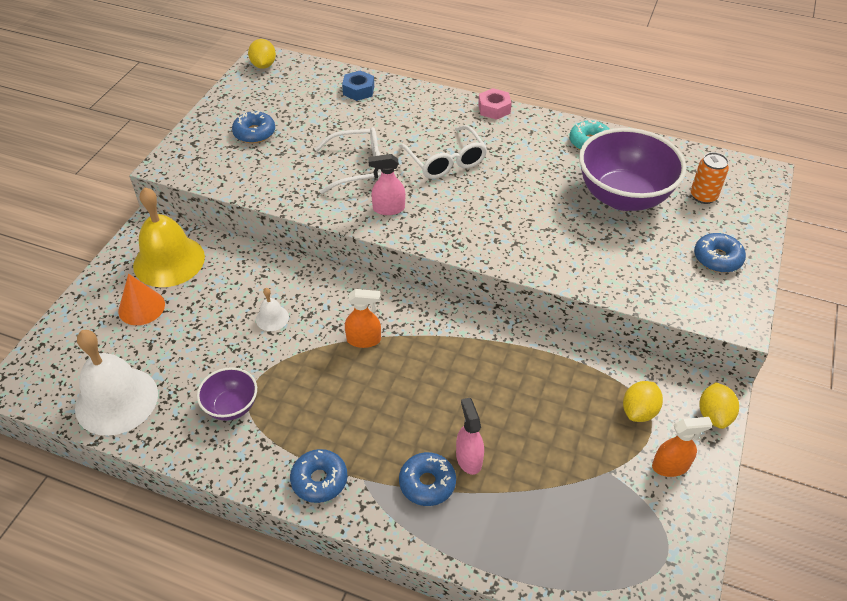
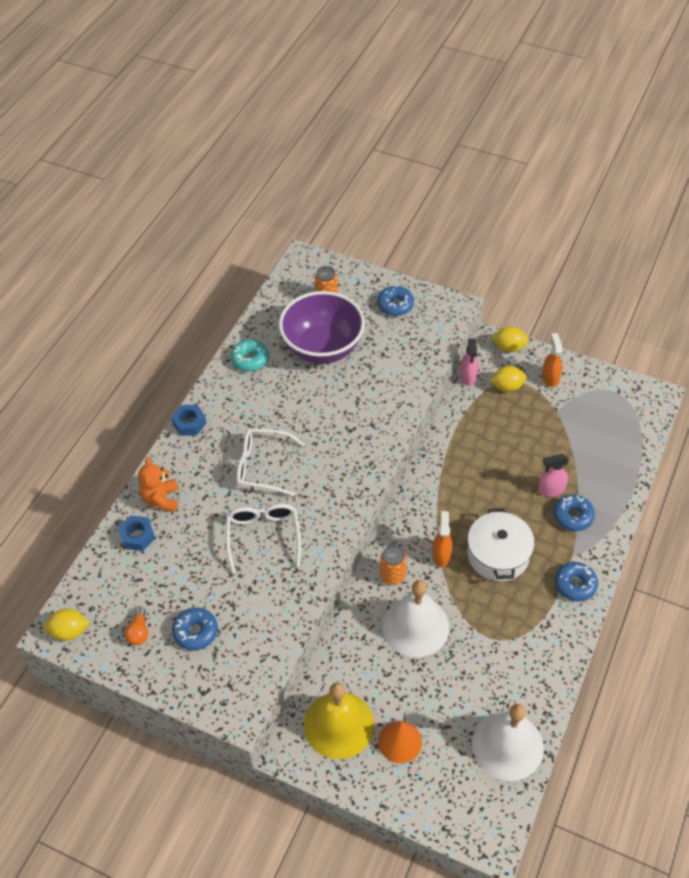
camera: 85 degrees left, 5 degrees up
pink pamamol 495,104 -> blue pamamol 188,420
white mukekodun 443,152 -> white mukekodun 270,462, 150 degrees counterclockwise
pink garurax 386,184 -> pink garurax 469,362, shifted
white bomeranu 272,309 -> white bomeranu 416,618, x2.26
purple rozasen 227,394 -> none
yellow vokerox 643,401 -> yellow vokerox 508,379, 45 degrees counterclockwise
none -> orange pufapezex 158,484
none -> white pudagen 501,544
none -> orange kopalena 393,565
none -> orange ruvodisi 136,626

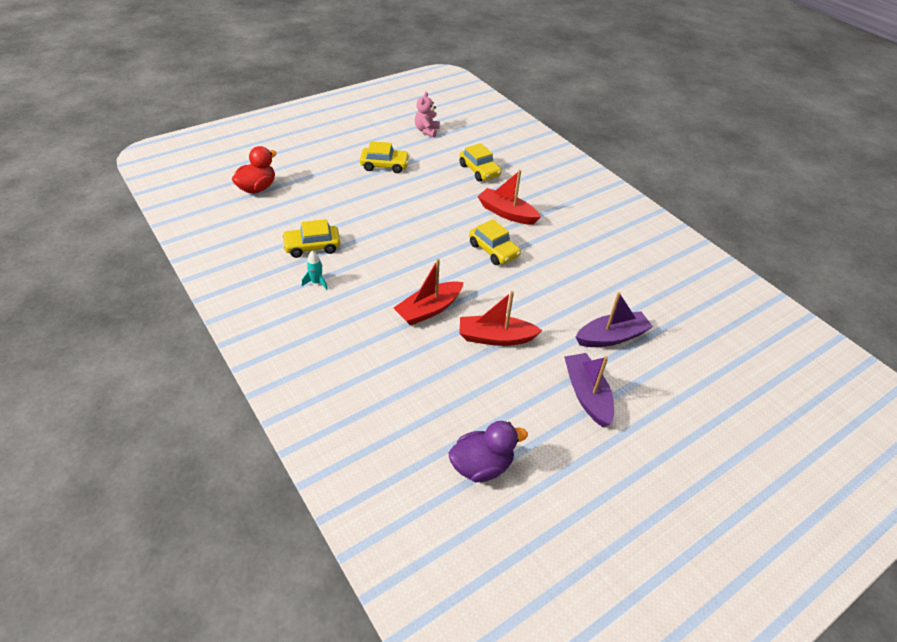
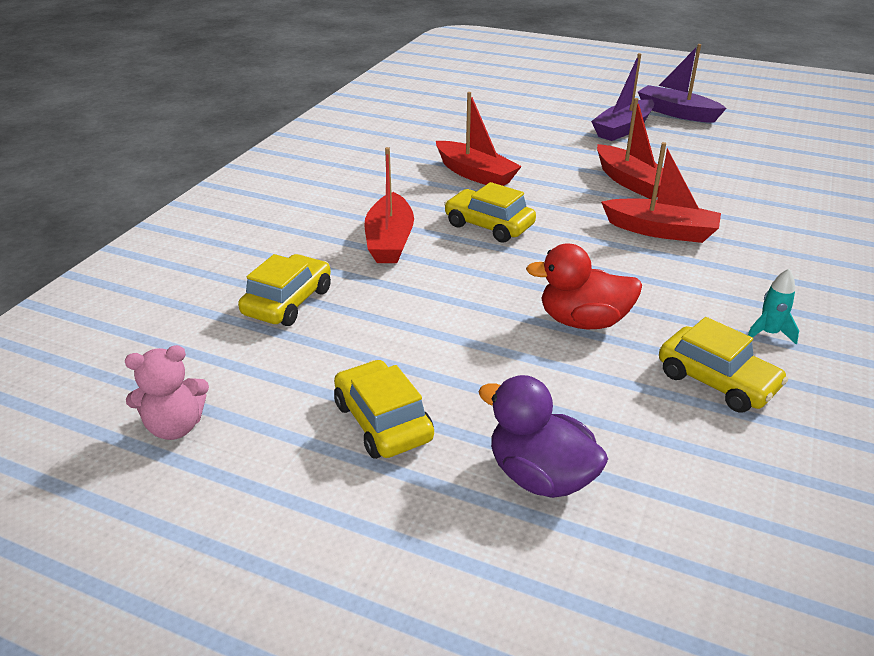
camera: 120 degrees left, 10 degrees down
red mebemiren 254,170 -> red mebemiren 584,286, shifted
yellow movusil 495,242 -> yellow movusil 490,212, 75 degrees counterclockwise
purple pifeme 614,319 -> purple pifeme 682,83, shifted
purple mebemiren 488,451 -> purple mebemiren 543,436, shifted
none -> red pifeme 479,139

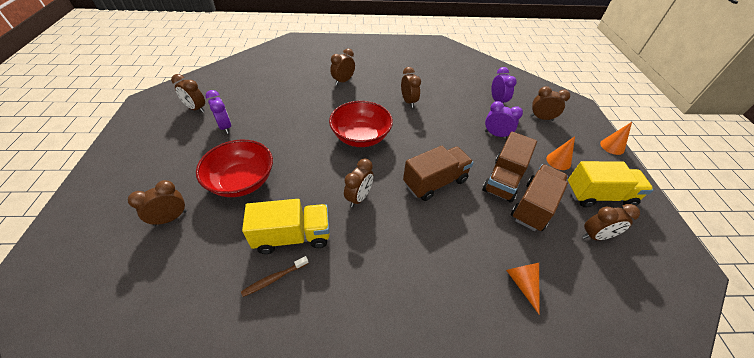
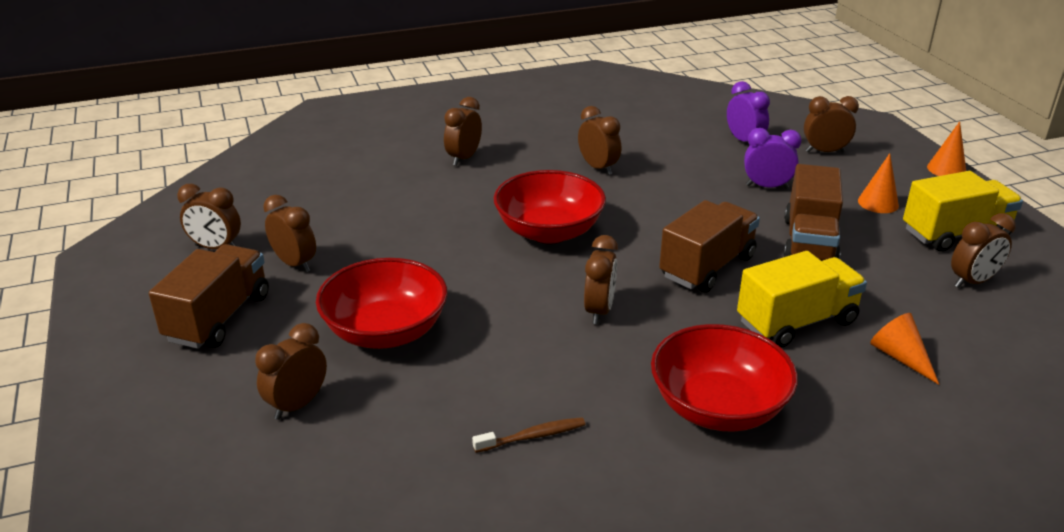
camera: 15 degrees left, 15 degrees down
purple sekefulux 218,112 -> brown sekefulux 289,233
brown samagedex 539,197 -> brown samagedex 209,296, shifted
yellow samagedex 286,226 -> yellow samagedex 802,299, shifted
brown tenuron 275,276 -> brown tenuron 528,435, 150 degrees counterclockwise
none -> red rozasen 724,377

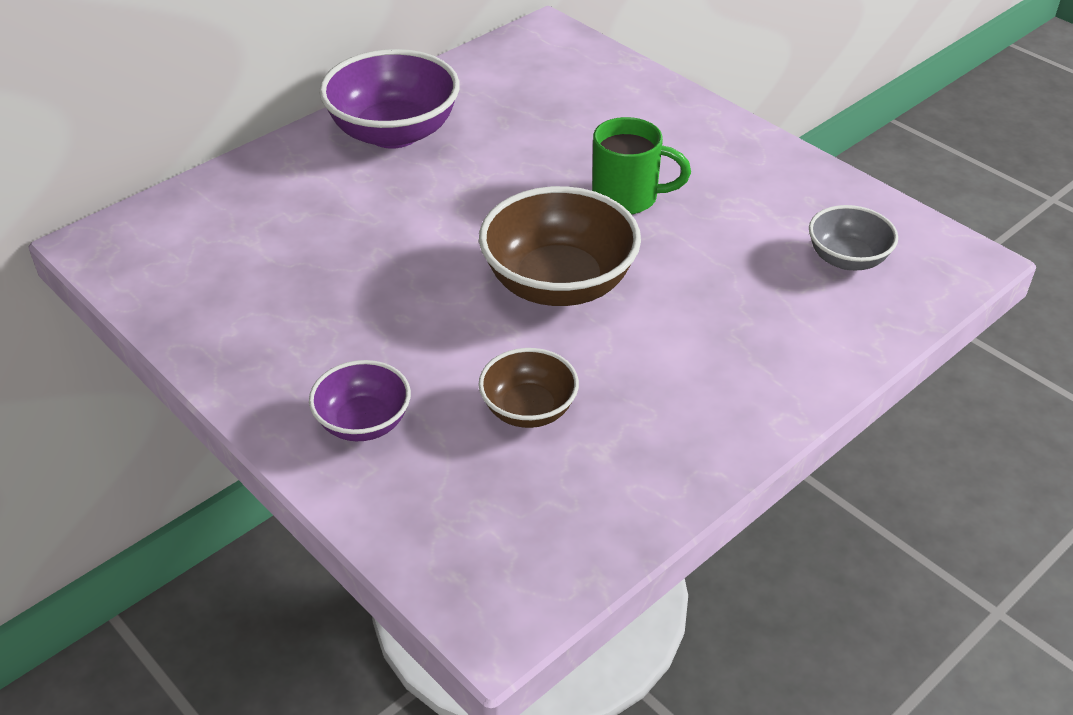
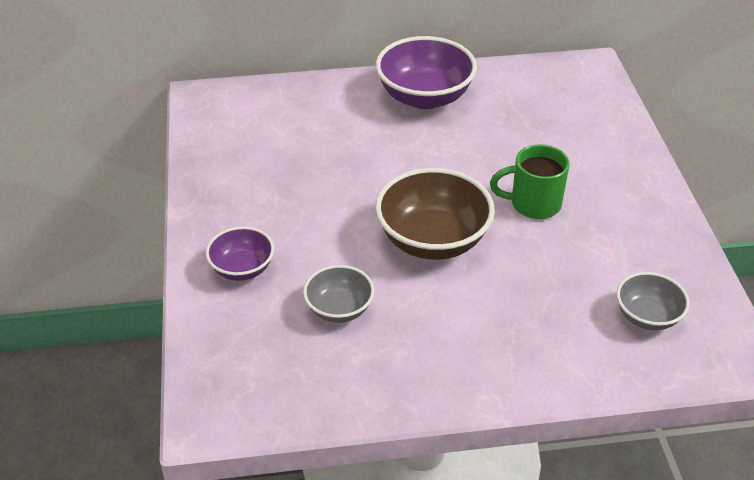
camera: 35 degrees right, 0 degrees up
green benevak 641,165 -> green benevak 530,181, 135 degrees clockwise
brown rozasen 528,388 -> grey rozasen 338,294

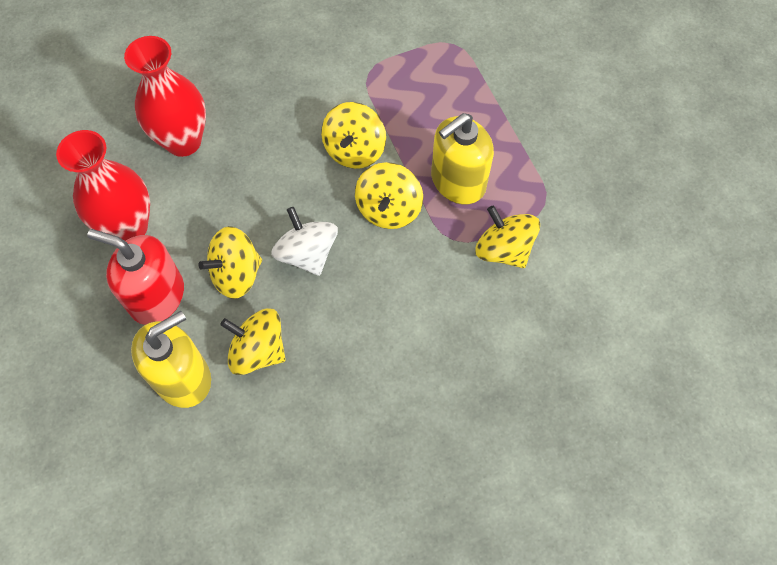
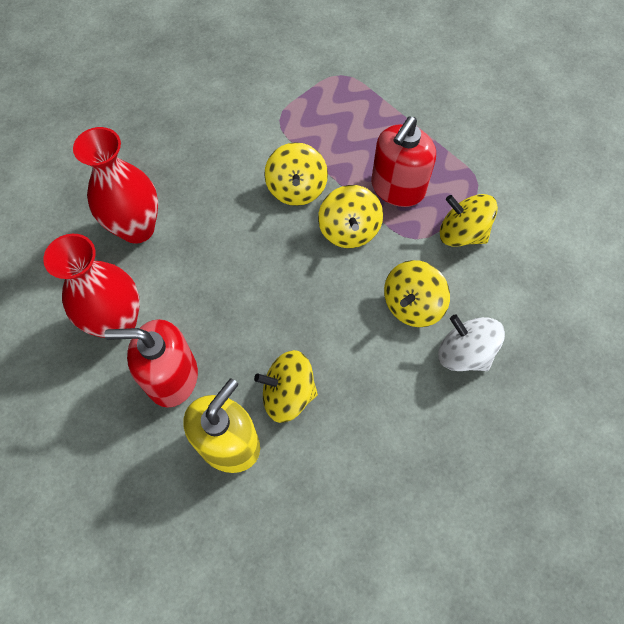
camera: 20 degrees left, 0 degrees up
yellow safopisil 462,158 -> red safopisil 403,161
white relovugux 304,241 -> white relovugux 471,342, shifted
yellow relovugux 230,262 -> yellow relovugux 417,293, shifted

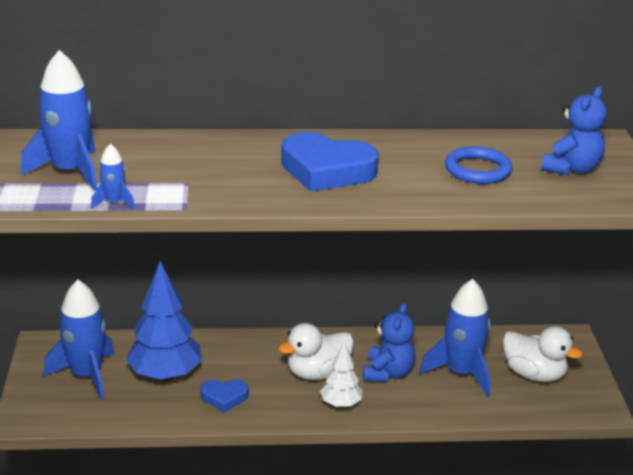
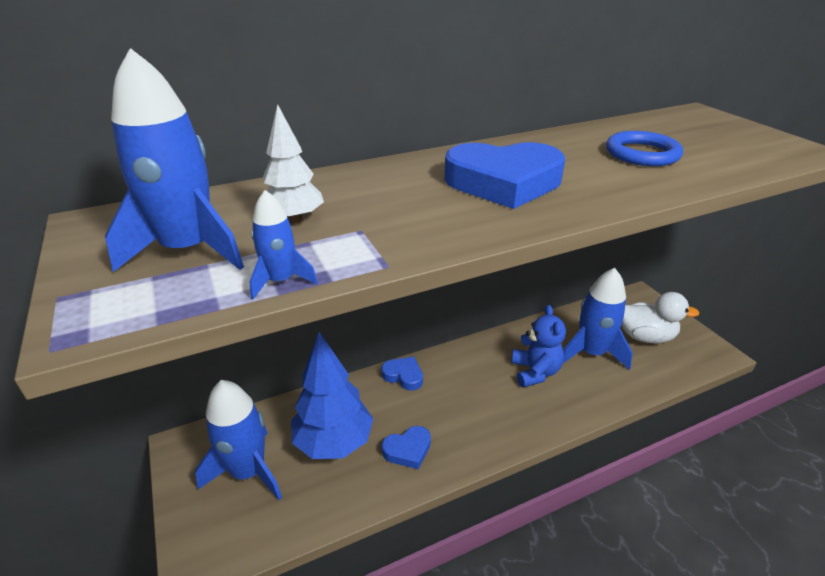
camera: 20 degrees left, 5 degrees up
blue pufapezex 574,131 -> none
white mebemiren 316,351 -> none
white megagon 341,374 -> white megagon 293,164, shifted
none -> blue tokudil 402,374

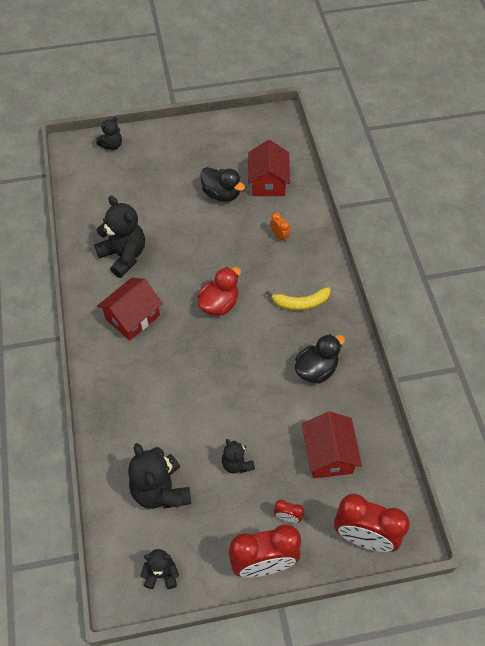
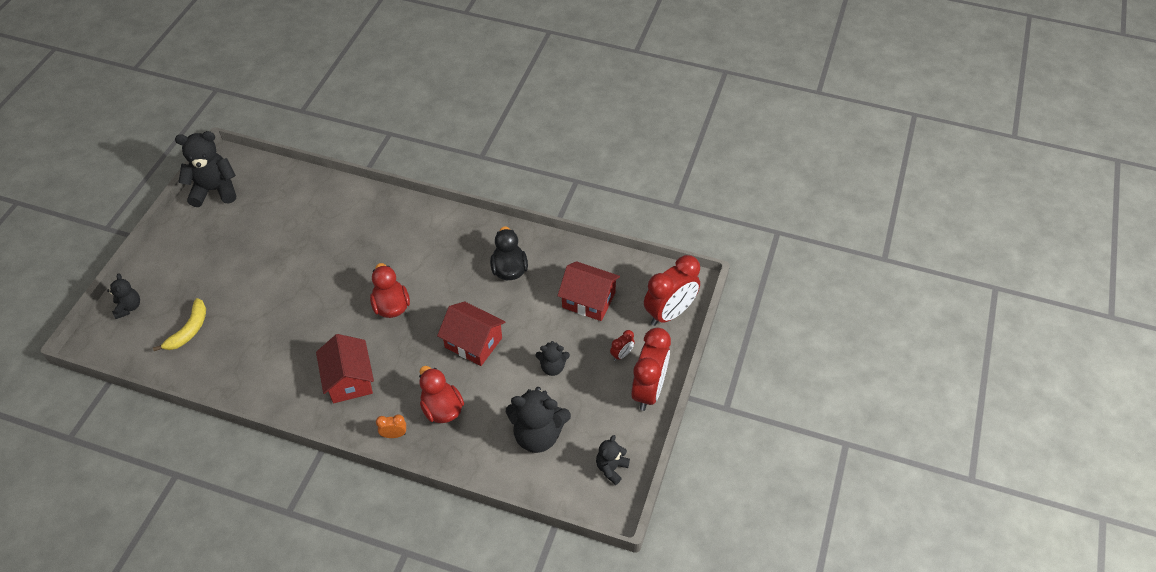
camera: 60 degrees left, 5 degrees down
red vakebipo 269,168 -> red vakebipo 471,333, shifted
black mebemiren 222,184 -> none
black pufapezex 119,237 -> black pufapezex 205,169, shifted
orange sekefulux 280,227 -> orange sekefulux 391,426, shifted
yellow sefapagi 297,299 -> yellow sefapagi 179,324, shifted
none -> red mebemiren 441,394

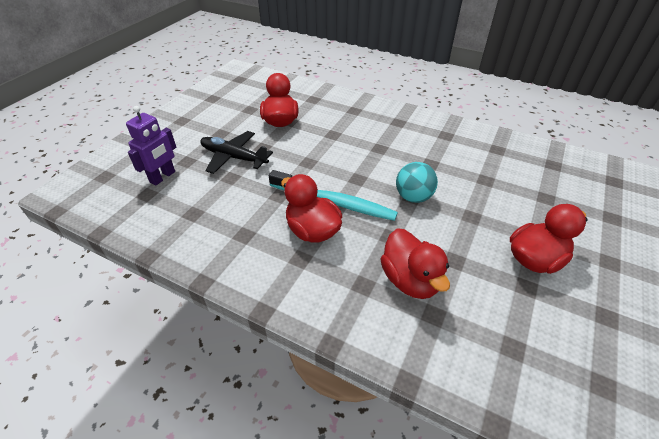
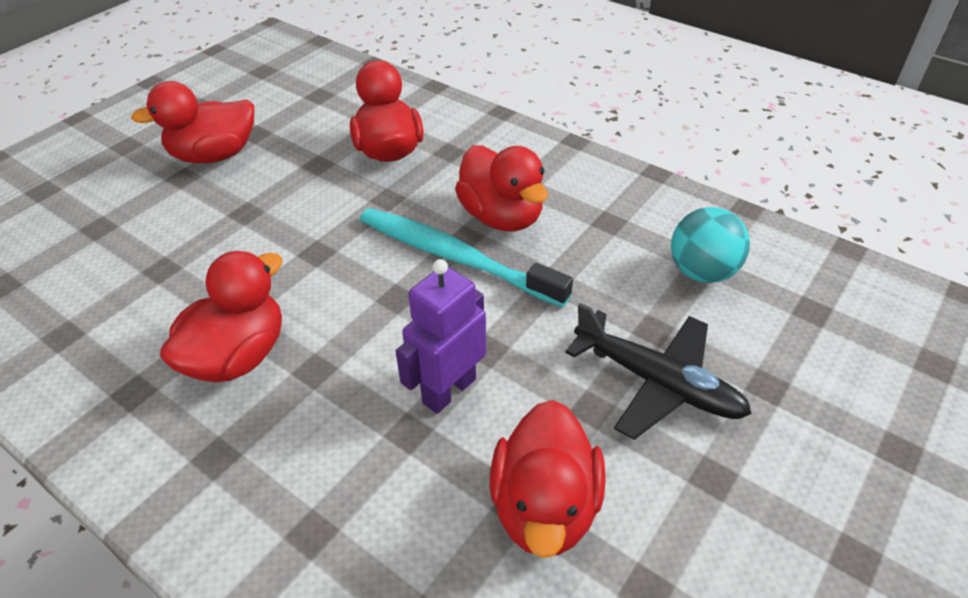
camera: 170 degrees left, 0 degrees up
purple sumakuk 151,146 -> purple sumakuk 441,336, shifted
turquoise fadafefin 417,182 -> turquoise fadafefin 710,245, shifted
none -> red mebemiren 221,316

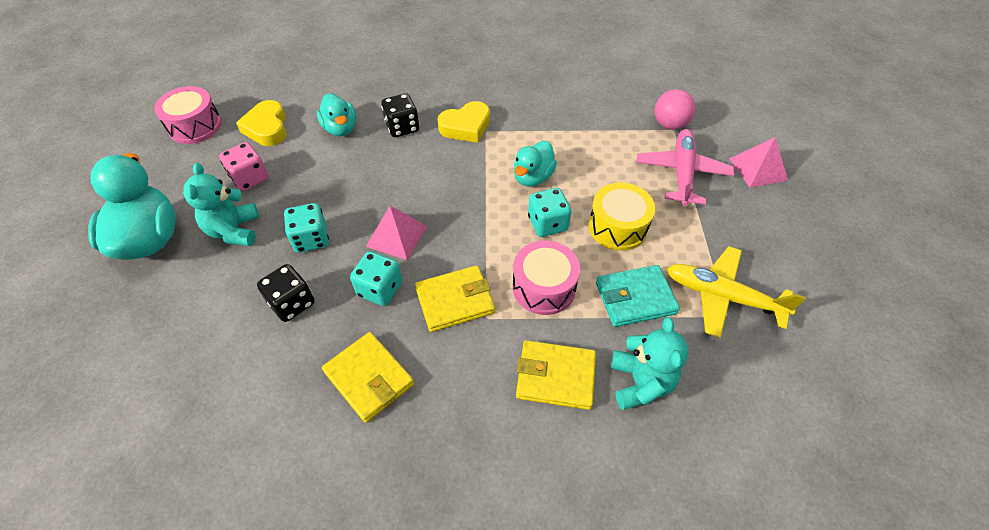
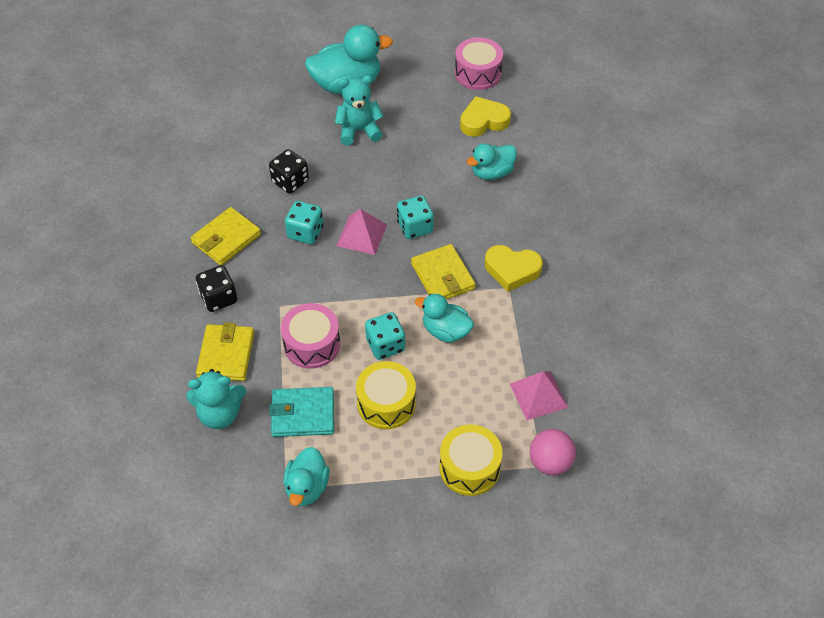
camera: 85 degrees right, 0 degrees up
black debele 400,115 -> black debele 216,288, shifted
yellow tokudil 463,122 -> yellow tokudil 514,268, 45 degrees counterclockwise
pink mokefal 685,167 -> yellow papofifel 470,460
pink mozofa 758,162 -> pink mozofa 539,395, shifted
pink debele 244,166 -> none
turquoise debele 306,228 -> turquoise debele 415,217, shifted
yellow mokefal 736,292 -> turquoise mebemiren 307,476
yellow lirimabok 455,298 -> yellow lirimabok 443,272, shifted
turquoise lirimabok 638,296 -> turquoise lirimabok 301,412, 75 degrees counterclockwise

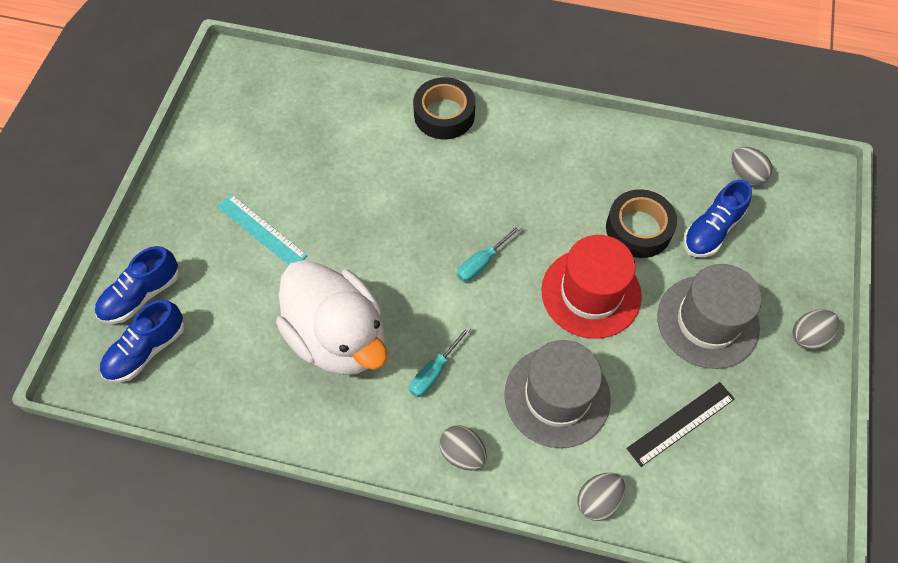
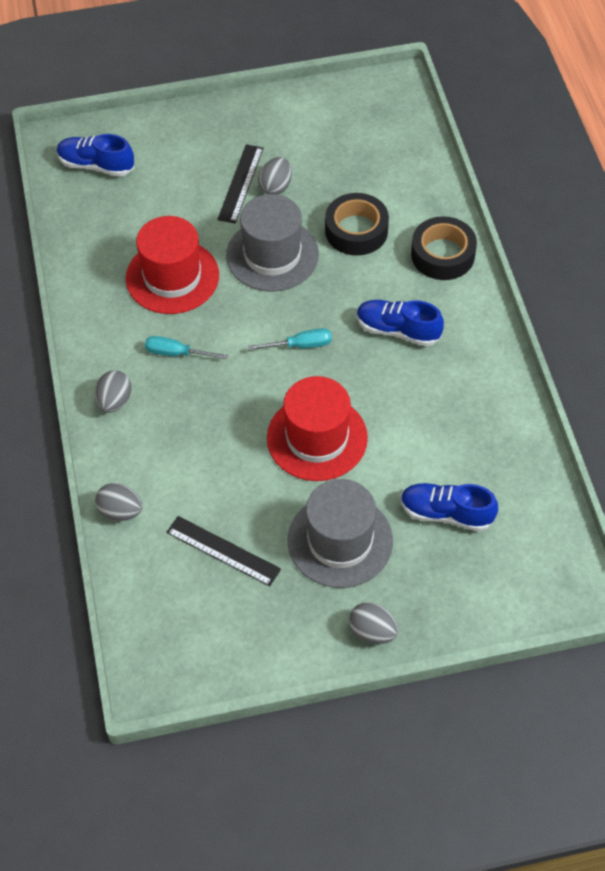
camera: 65 degrees right, 5 degrees down
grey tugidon 751,166 -> grey tugidon 275,176, shifted
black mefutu 641,223 -> black mefutu 357,224, shifted
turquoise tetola 262,229 -> black tetola 240,184
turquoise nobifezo 489,253 -> turquoise nobifezo 290,339, 150 degrees clockwise
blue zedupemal 137,285 -> blue zedupemal 400,323, shifted
white mebemiren 331,317 -> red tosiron 172,265
grey tosiron 557,394 -> grey tosiron 272,243, shifted

